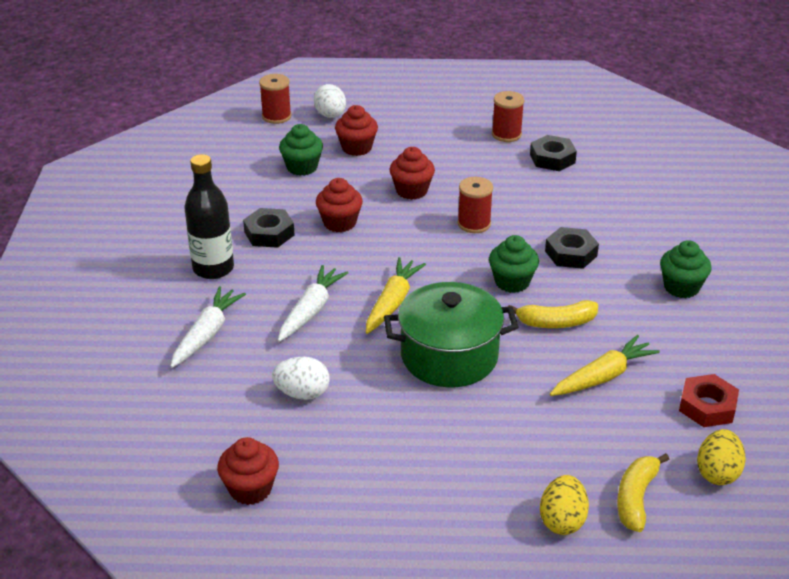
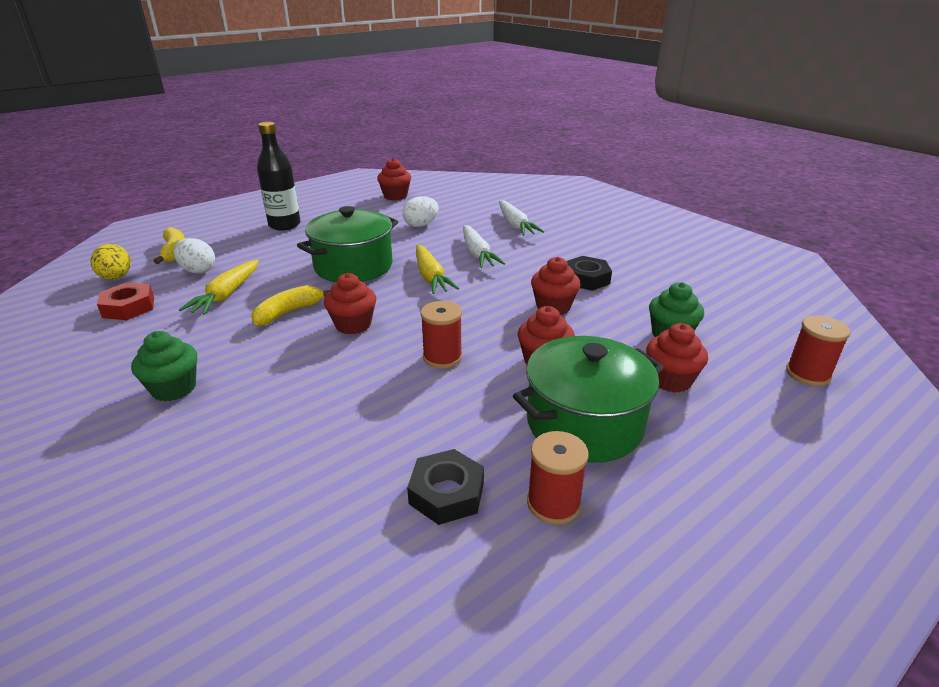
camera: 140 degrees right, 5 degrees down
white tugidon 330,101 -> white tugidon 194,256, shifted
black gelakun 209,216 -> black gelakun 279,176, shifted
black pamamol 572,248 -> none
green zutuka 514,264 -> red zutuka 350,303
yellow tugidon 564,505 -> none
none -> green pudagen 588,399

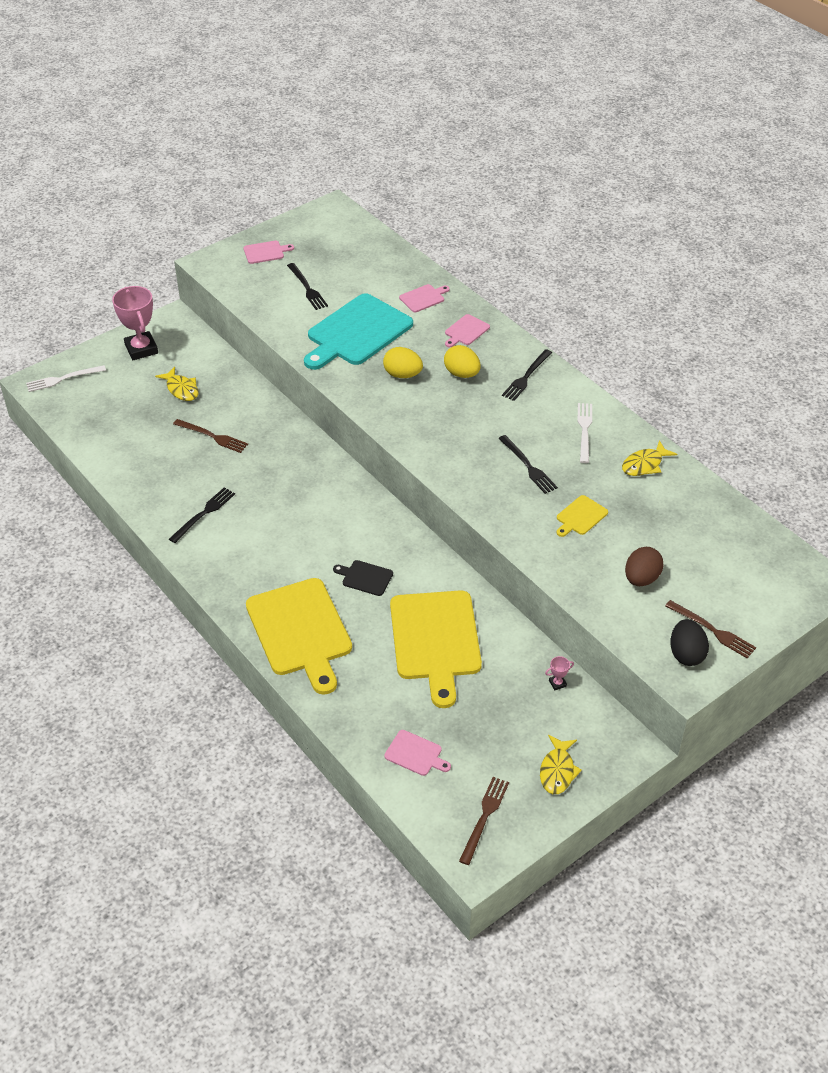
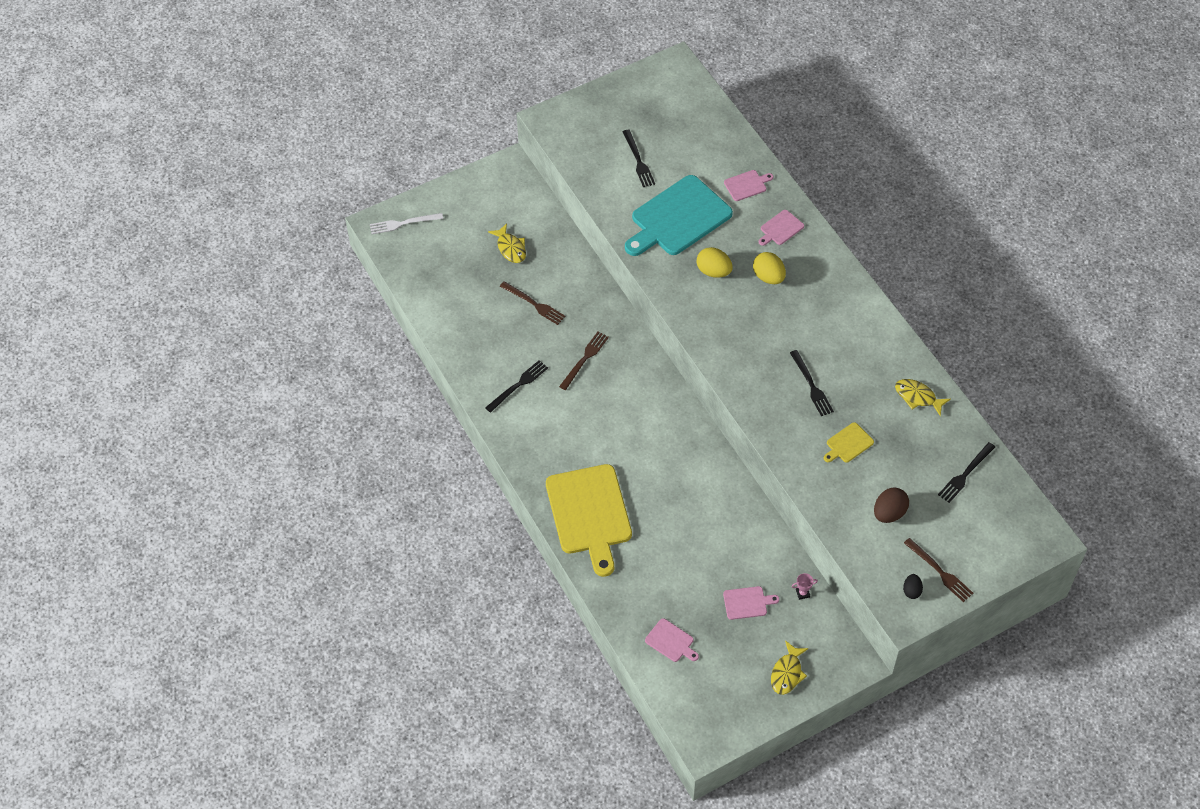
camera: 10 degrees right, 10 degrees up
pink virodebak 269,252 -> pink virodebak 751,603, shifted
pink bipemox 135,323 -> none
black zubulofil 527,375 -> black zubulofil 966,472, shifted
white zubulofil 584,433 -> none
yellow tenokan 649,458 -> yellow tenokan 923,397, 60 degrees clockwise
black virodebak 363,578 -> none
yellow virodebak 436,649 -> none
black tugidon 689,642 -> black tugidon 913,586, x0.60
brown zubulofil 484,821 -> brown zubulofil 584,361, shifted

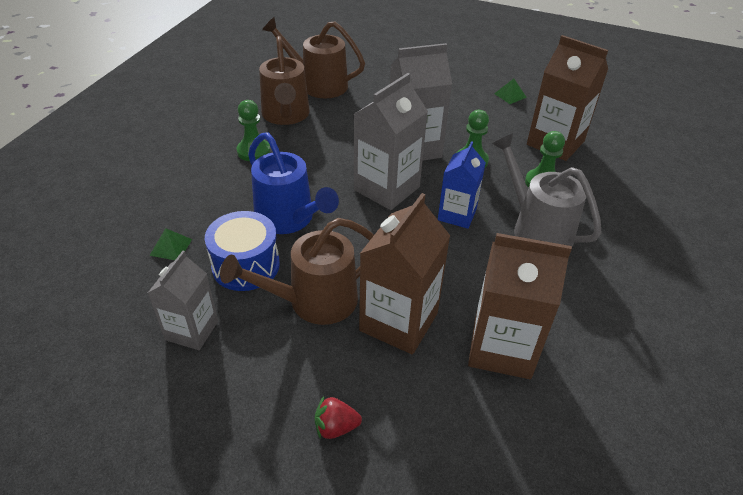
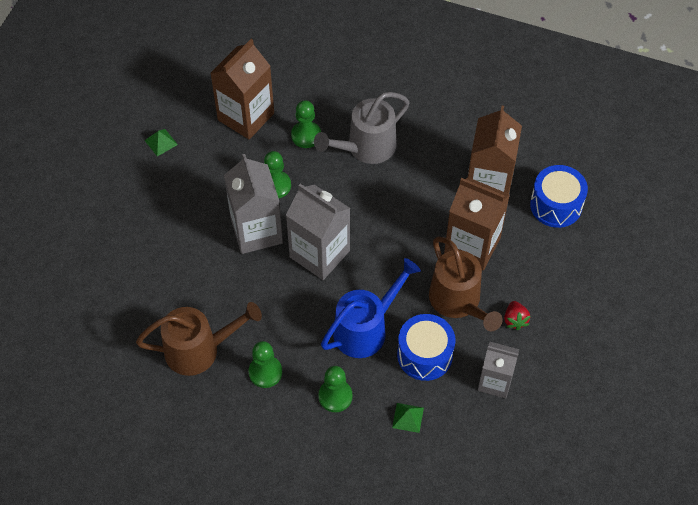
camera: 90 degrees left, 15 degrees up
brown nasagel 313,57 -> none
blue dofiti 462,185 -> none
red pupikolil 338,418 -> red pupikolil 517,316, shifted
none -> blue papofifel 559,196
none -> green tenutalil 335,389

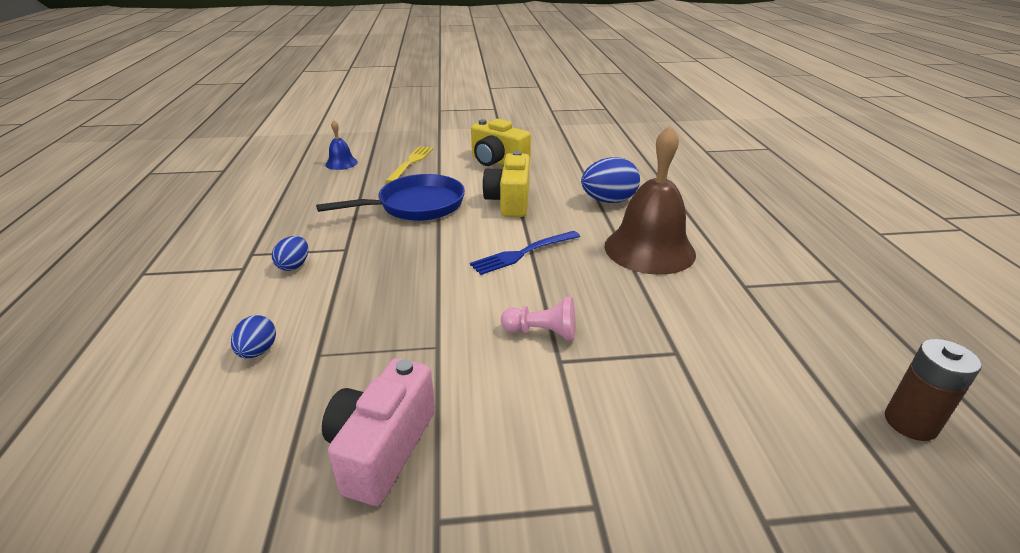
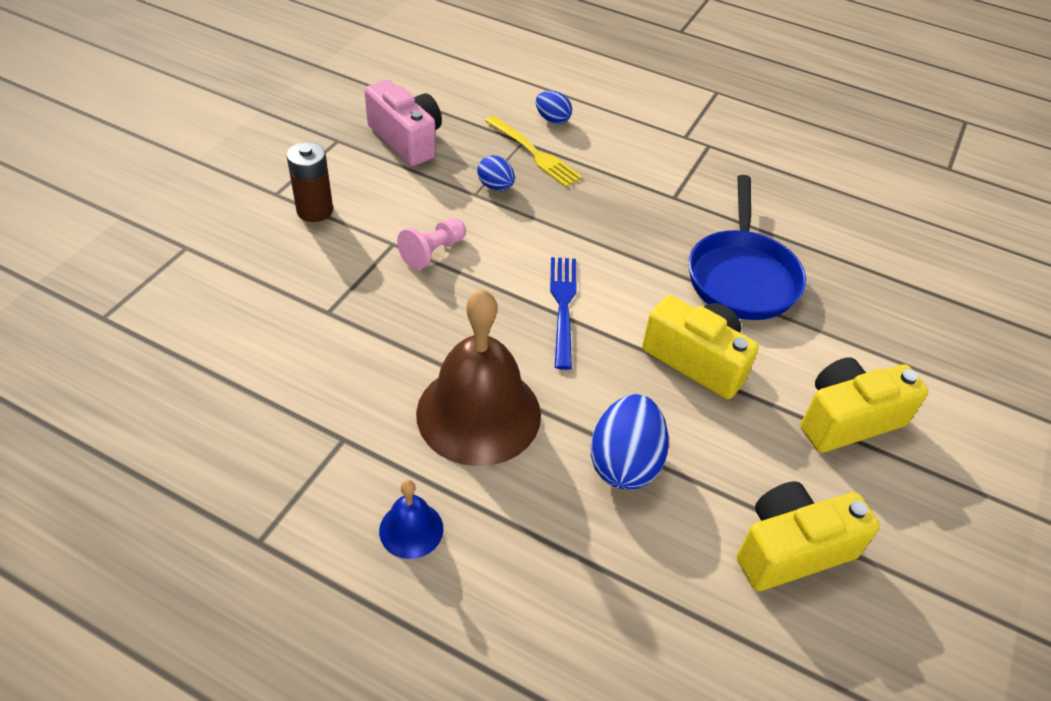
camera: 120 degrees right, 15 degrees up
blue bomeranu 341,145 -> blue bomeranu 411,519, shifted
yellow zubulofil 409,164 -> yellow zubulofil 533,151, shifted
blue tugidon 290,253 -> blue tugidon 496,173, shifted
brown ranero 933,390 -> brown ranero 309,182, shifted
none -> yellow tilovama 808,536

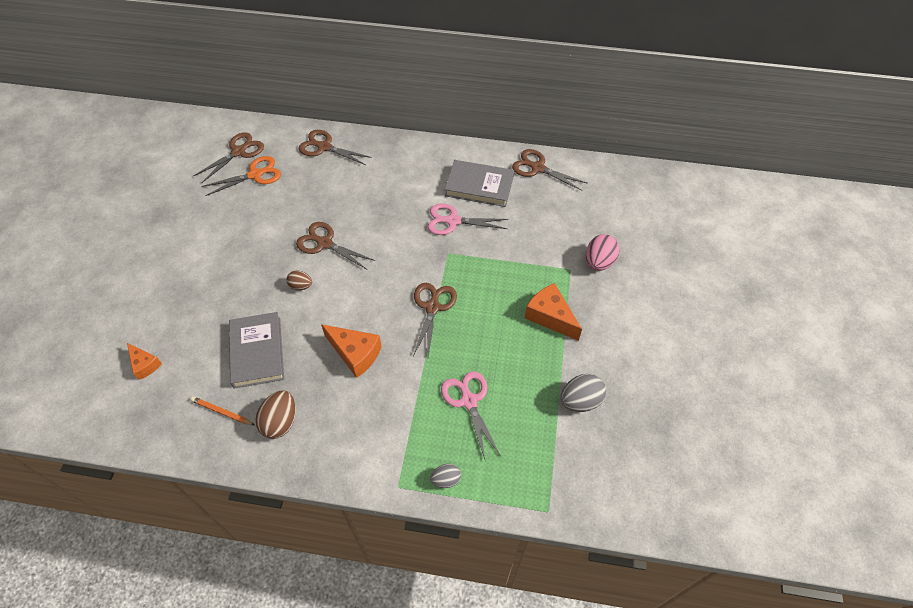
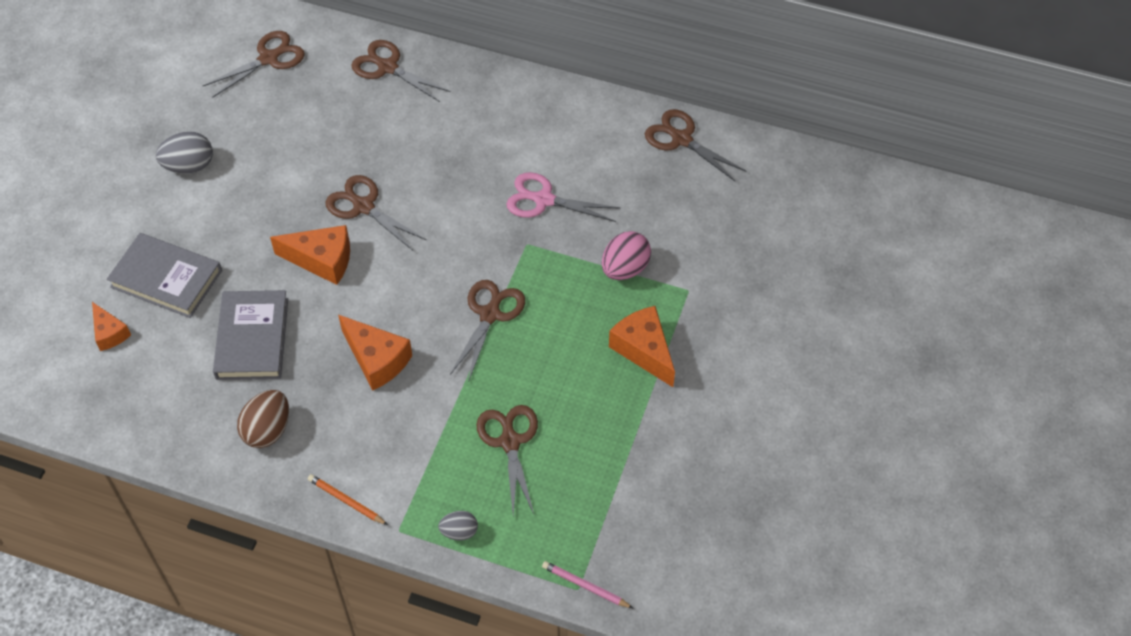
camera: 10 degrees right, 0 degrees up
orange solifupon 241,176 -> none
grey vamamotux 479,183 -> grey vamamotux 164,275, shifted
pink tugidon 603,252 -> pink tugidon 626,255, shifted
brown tugidon 299,280 -> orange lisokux 310,255
pink solifupon 470,416 -> brown solifupon 507,460
grey tugidon 583,393 -> grey tugidon 184,152, shifted
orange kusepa 222,410 -> orange kusepa 348,499, shifted
none -> pink kusepa 587,584

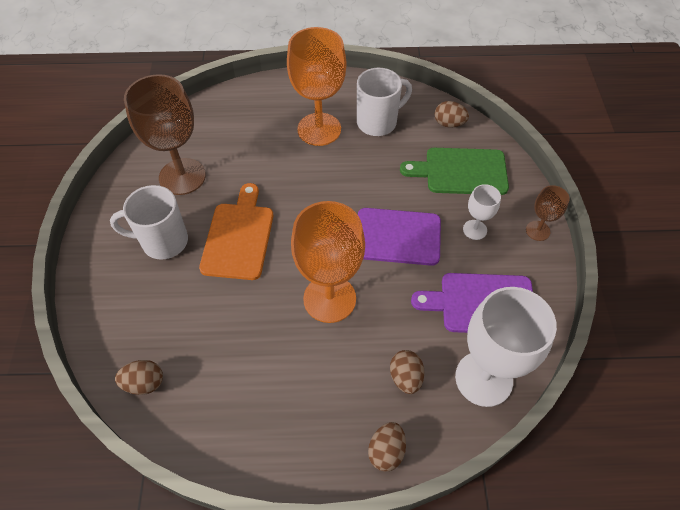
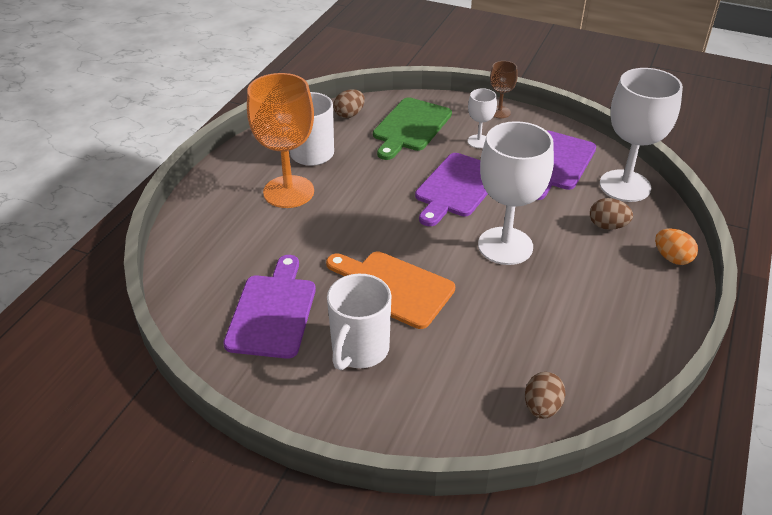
camera: 65 degrees left, 15 degrees down
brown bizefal 165,134 -> purple virodebak 269,307
orange bizefal 328,262 -> white bizefal 516,193
brown tugidon 387,447 -> orange tugidon 676,246

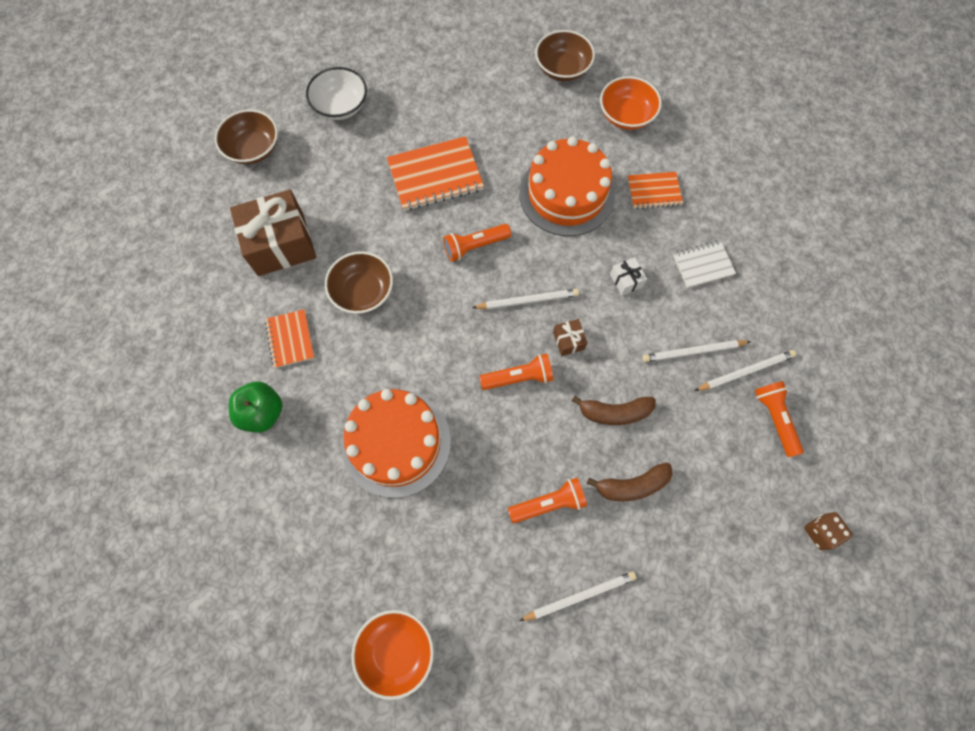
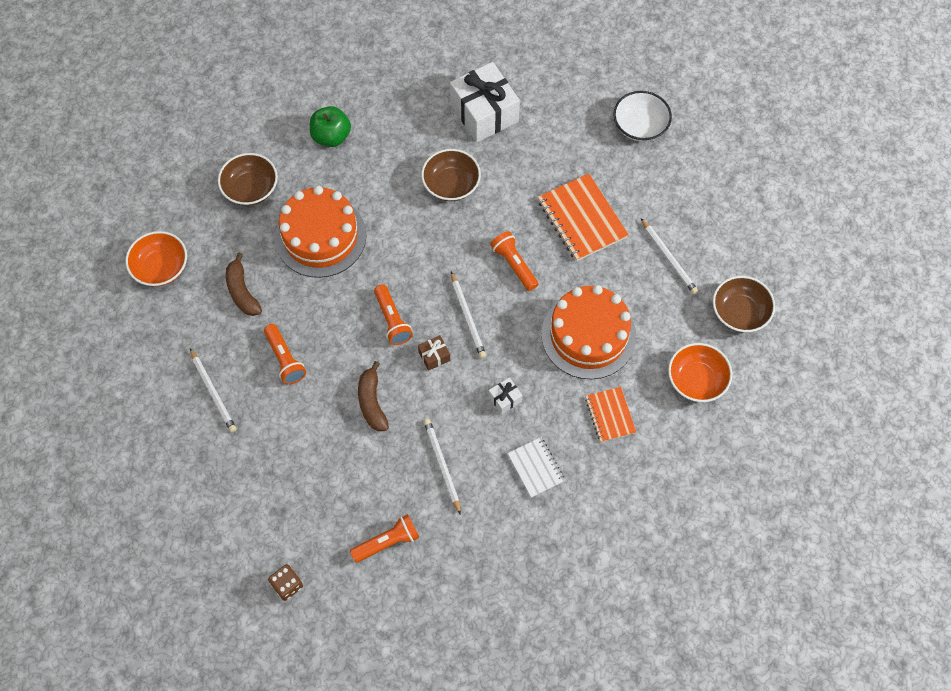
camera: 80 degrees right, 5 degrees down
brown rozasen 246,136 -> brown rozasen 248,179, shifted
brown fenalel 273,233 -> white fenalel 485,102
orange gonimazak 289,338 -> none
white kusepa 745,370 -> white kusepa 669,256, shifted
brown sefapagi 630,482 -> brown sefapagi 244,284, shifted

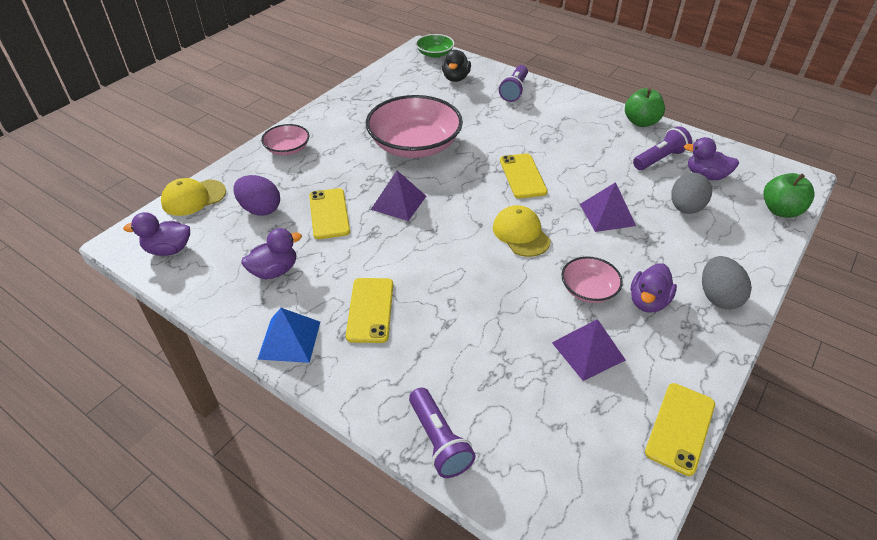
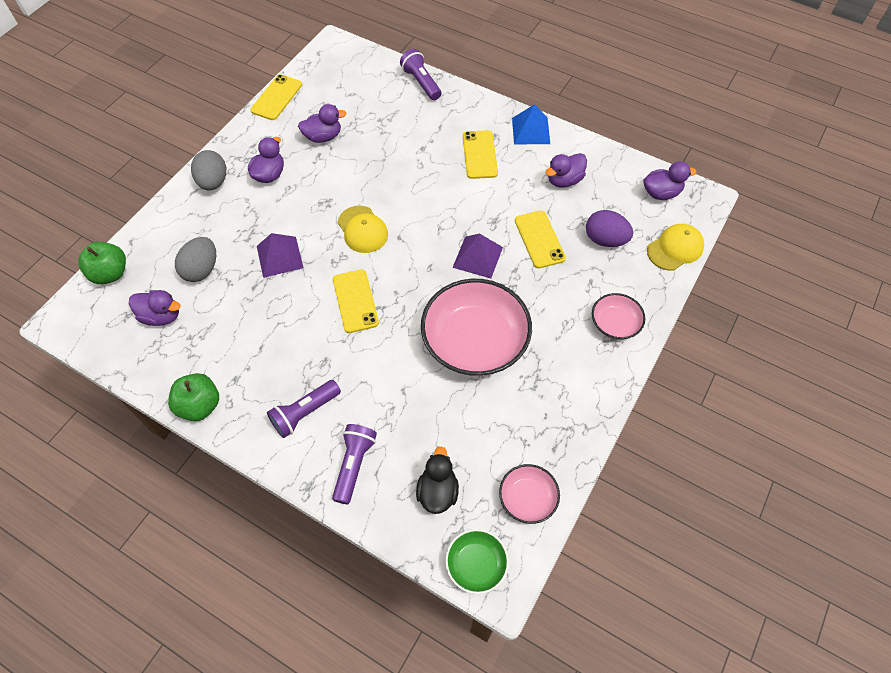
camera: 175 degrees right, 15 degrees up
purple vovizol 662,148 -> purple vovizol 304,409, shifted
pink rozasen 592,280 -> pink rozasen 529,494, shifted
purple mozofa 589,350 -> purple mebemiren 322,123

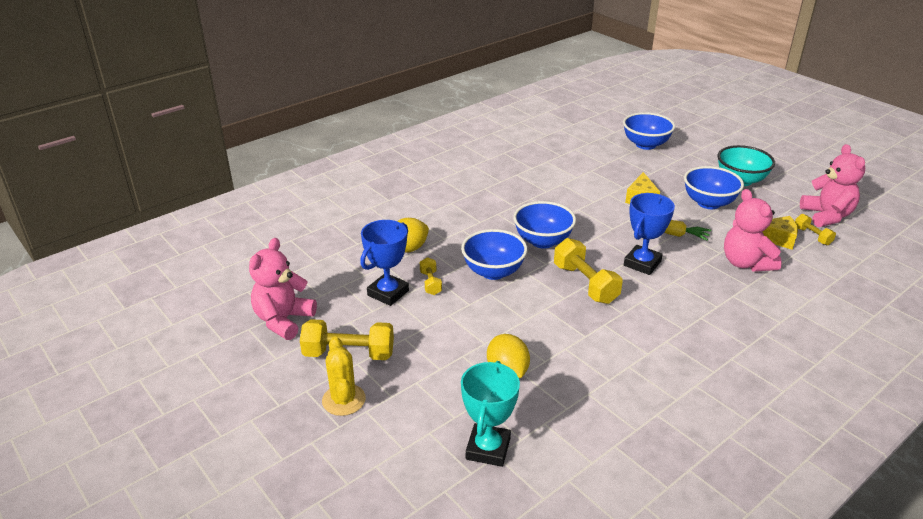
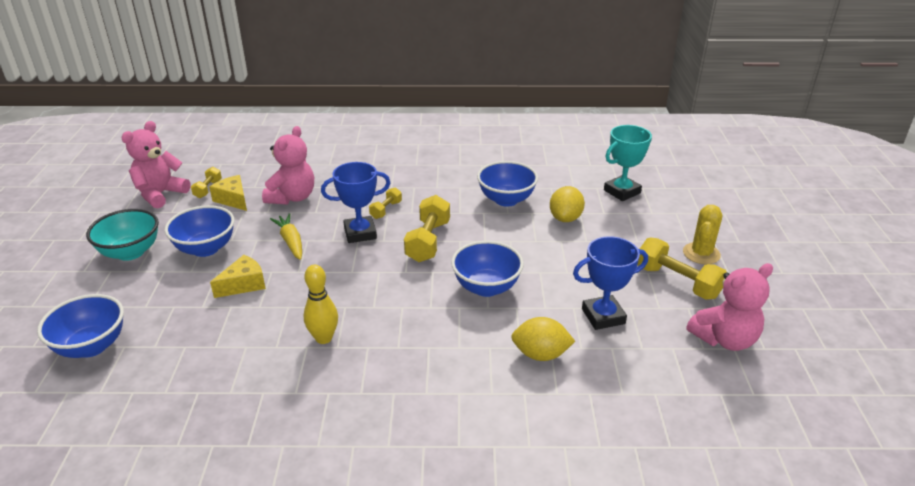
camera: 140 degrees left, 0 degrees up
blue rozasen 544,225 -> blue rozasen 507,184, shifted
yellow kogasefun 431,276 -> yellow kogasefun 385,203, shifted
none -> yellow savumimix 321,304

